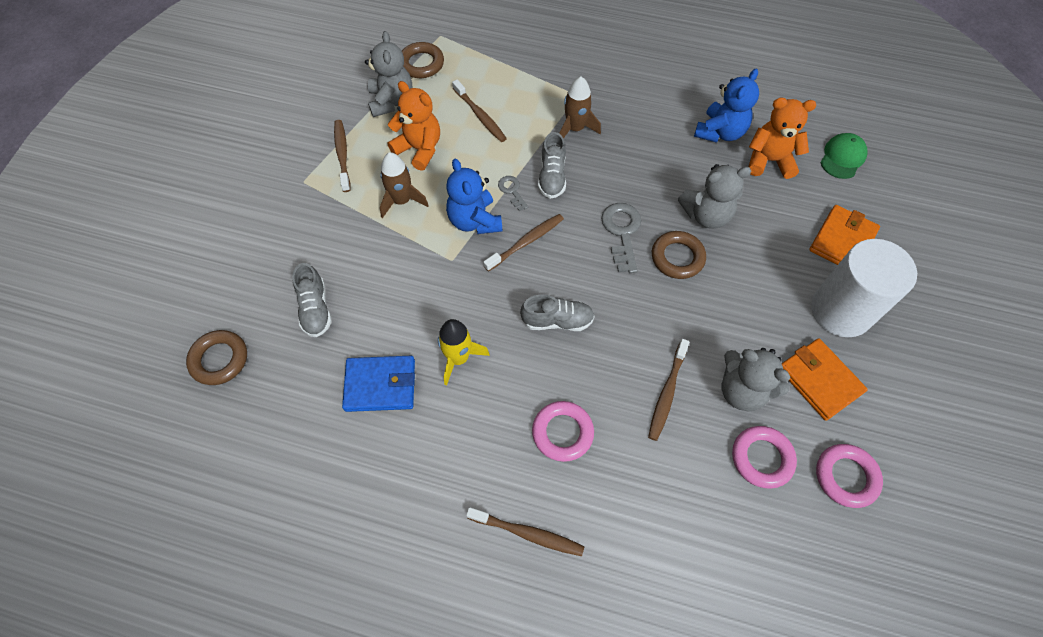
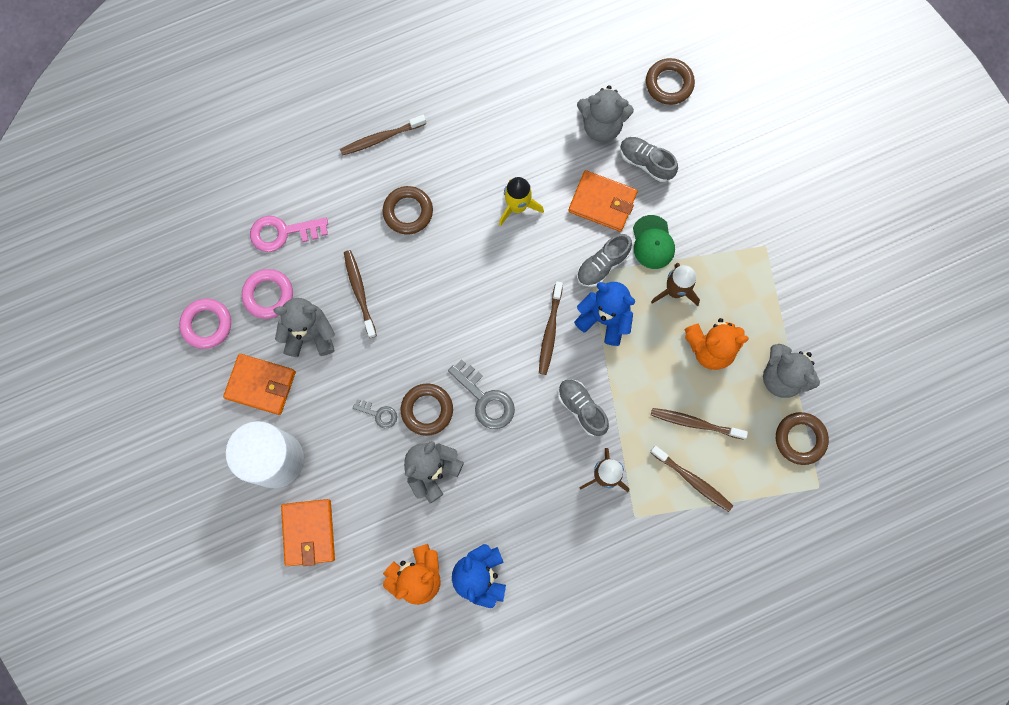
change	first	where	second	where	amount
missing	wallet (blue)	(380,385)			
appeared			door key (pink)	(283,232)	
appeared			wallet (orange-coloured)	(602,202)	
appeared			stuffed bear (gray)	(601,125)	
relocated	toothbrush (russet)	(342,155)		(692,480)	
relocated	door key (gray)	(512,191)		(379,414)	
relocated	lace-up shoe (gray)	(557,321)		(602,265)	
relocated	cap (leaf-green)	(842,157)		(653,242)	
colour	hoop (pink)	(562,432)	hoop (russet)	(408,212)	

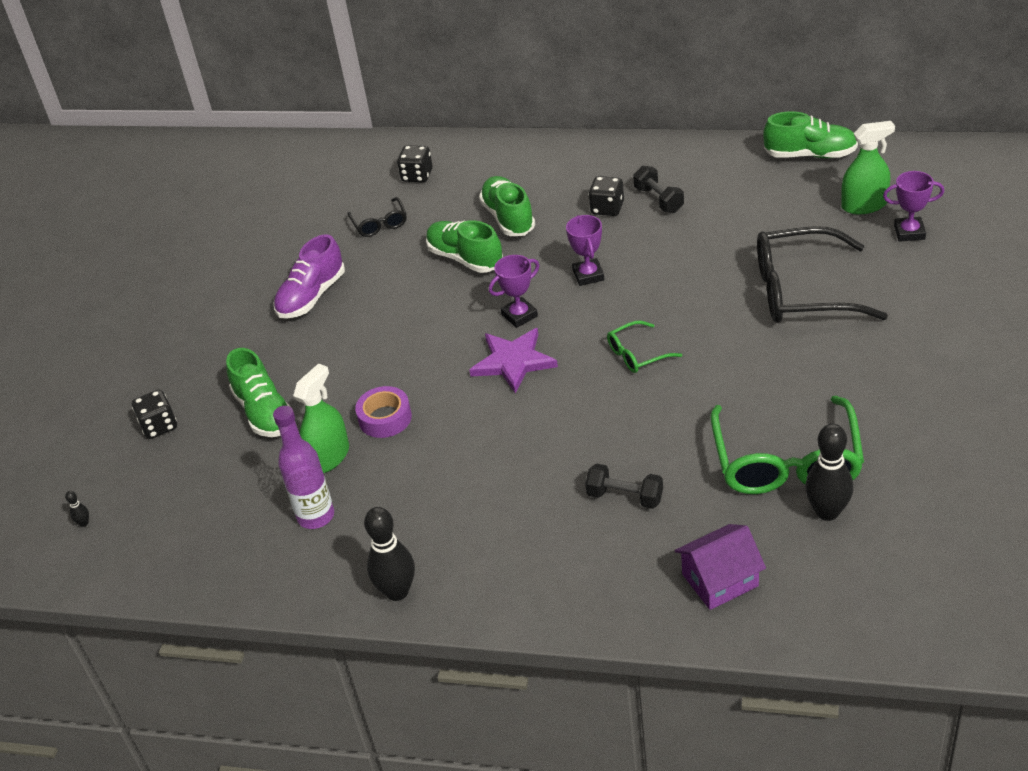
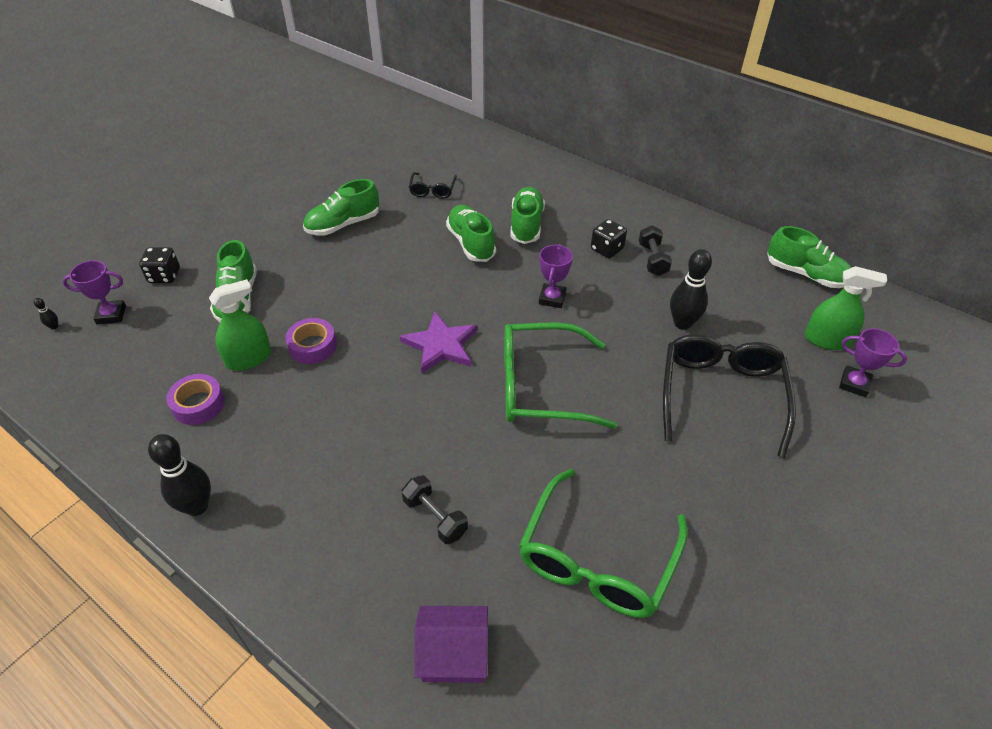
change	first	where	second	where	amount
missing	dice (black)	(417,176)			
relocated	prize cup (purple)	(519,315)		(111,315)	
relocated	skittle (black)	(827,512)		(682,323)	
exchanged	bottle (purple)	(316,516)	roll of tape (purple)	(198,404)	
colour	lace-up shoe (purple)	(312,296)	lace-up shoe (leaf-green)	(343,224)	
spun	glasses (black)	(803,291)		(721,395)	75 degrees clockwise
size	glasses (leaf-green)	(637,354)		(541,386)	x2.08

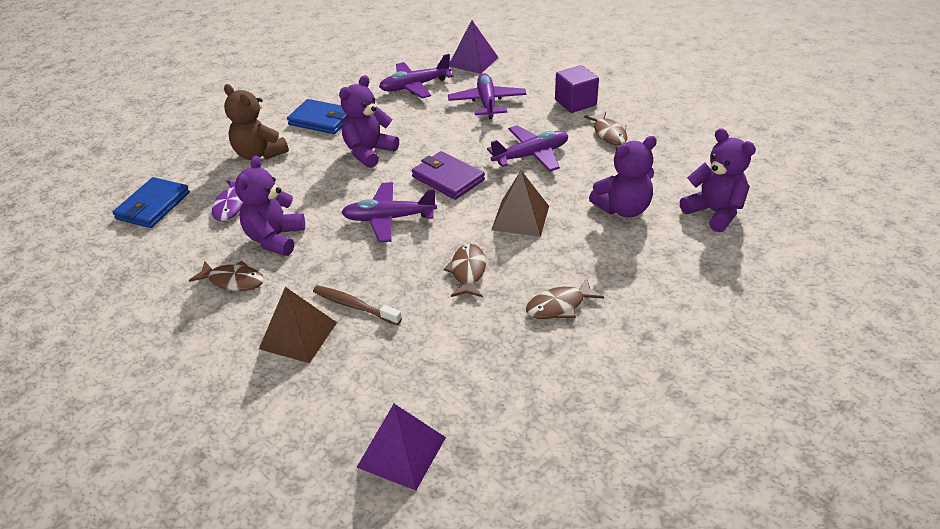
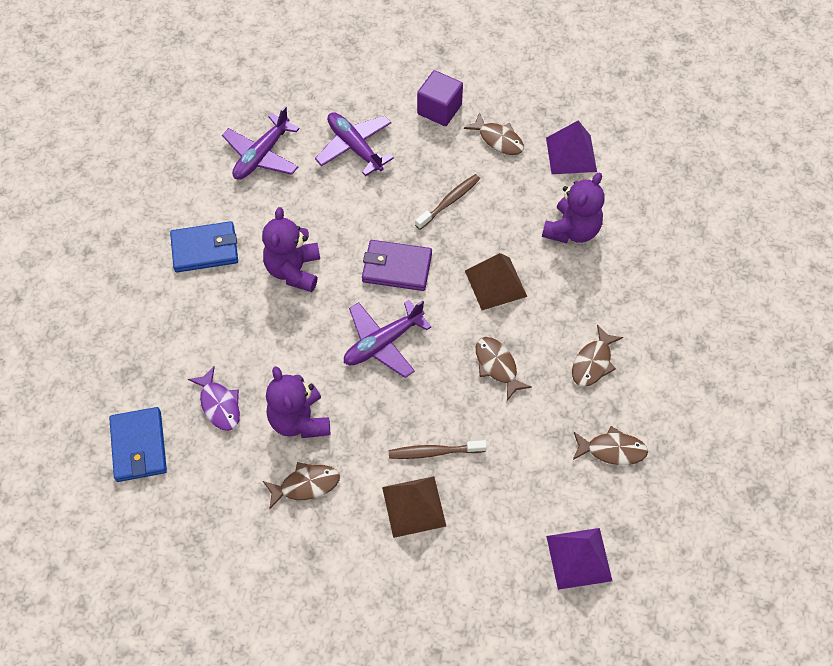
change	first	where	second	where	amount
missing	stuffed bear (russet)	(259,154)			
missing	stuffed bear (purple)	(714,212)			
appeared			fish (russet)	(612,450)	
relocated	pyramid (purple)	(473,61)		(571,154)	
exchanged	toy plane (purple)	(531,155)	toothbrush (russet)	(449,201)	

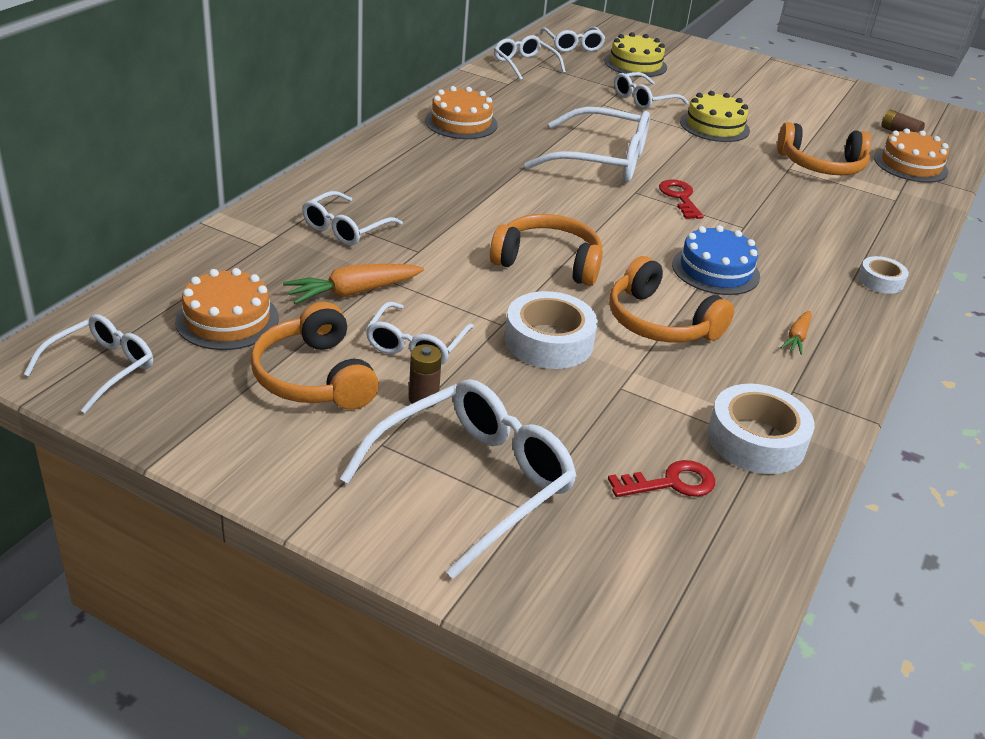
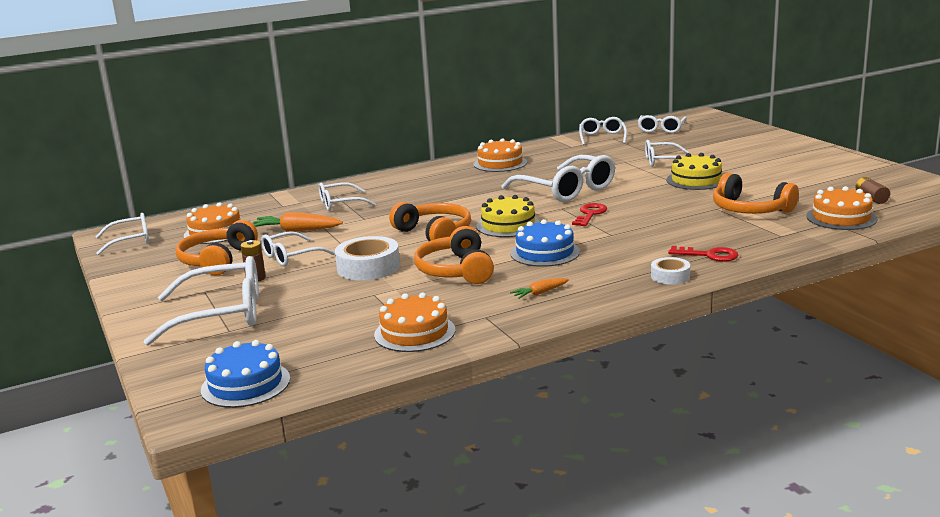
change	first	where	second	where	amount
appeared			layer cake (blue)	(245,384)	
relocated	layer cake (bright yellow)	(635,64)		(508,225)	
relocated	door key (crimson)	(671,483)		(709,255)	
exchanged	roll of tape (snow-white)	(756,440)	layer cake (orange-coloured)	(414,332)	

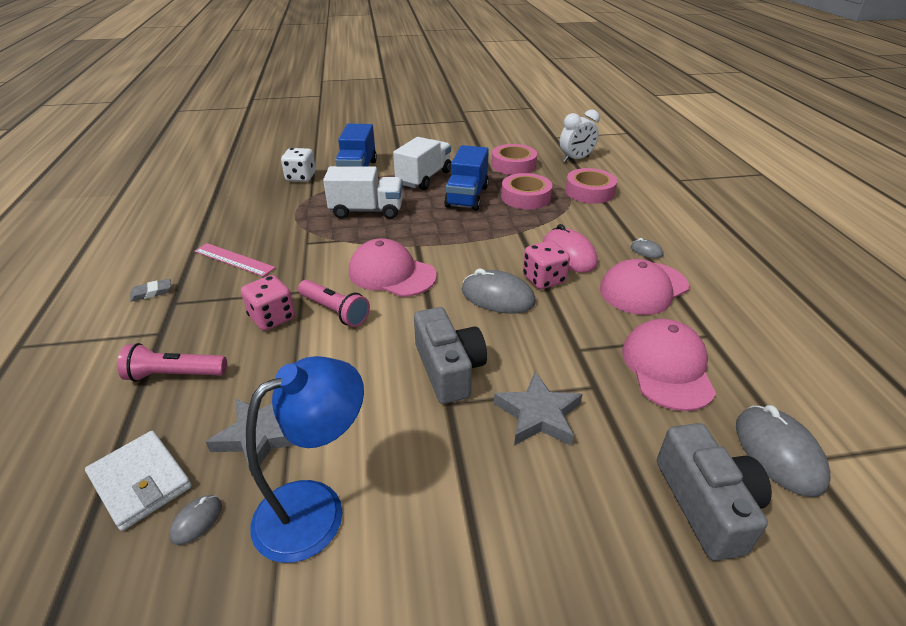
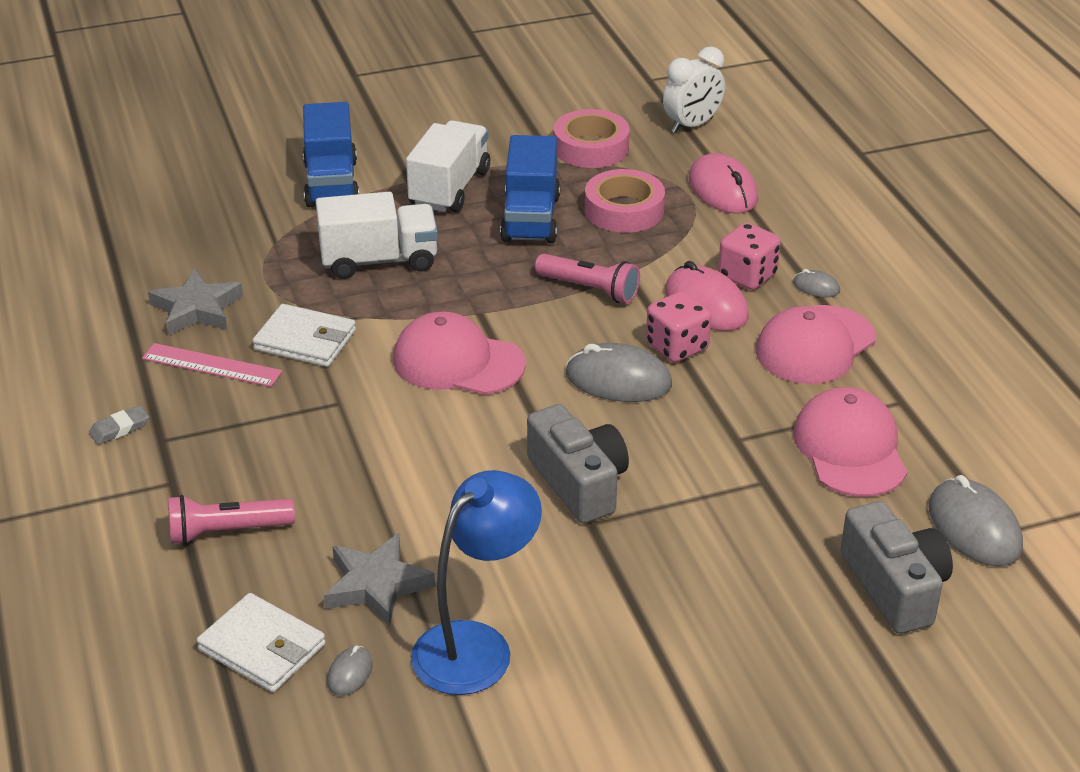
change	first	where	second	where	amount
missing	dice (snow-white)	(301,177)			
appeared			wallet (snow-white)	(305,340)	
relocated	dice (pink)	(272,318)		(747,276)	
relocated	flashlight (pink)	(335,311)		(589,289)	
relocated	five-pointed star (gray)	(538,415)		(197,309)	
exchanged	roll of tape (pink)	(589,192)	mouse (pink)	(722,190)	

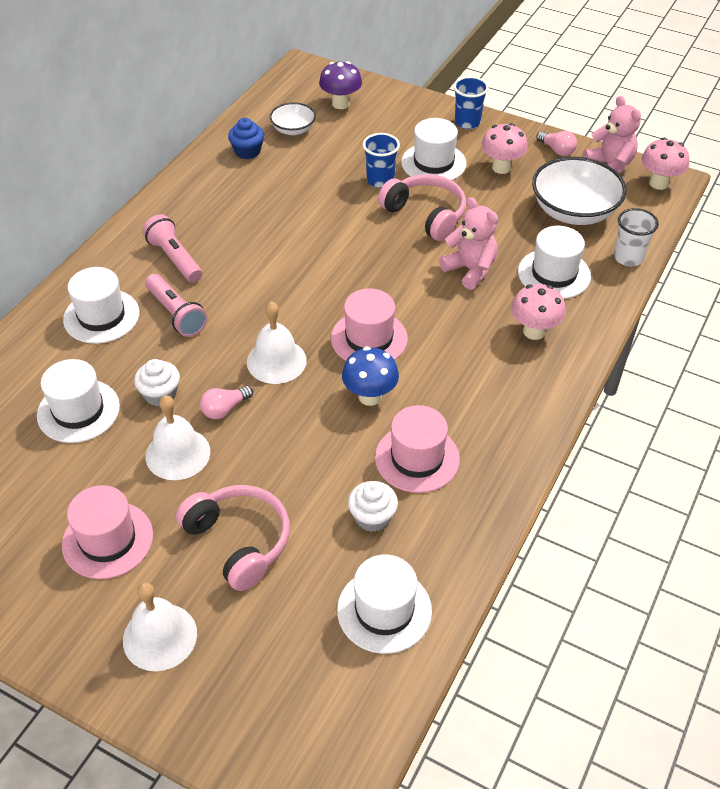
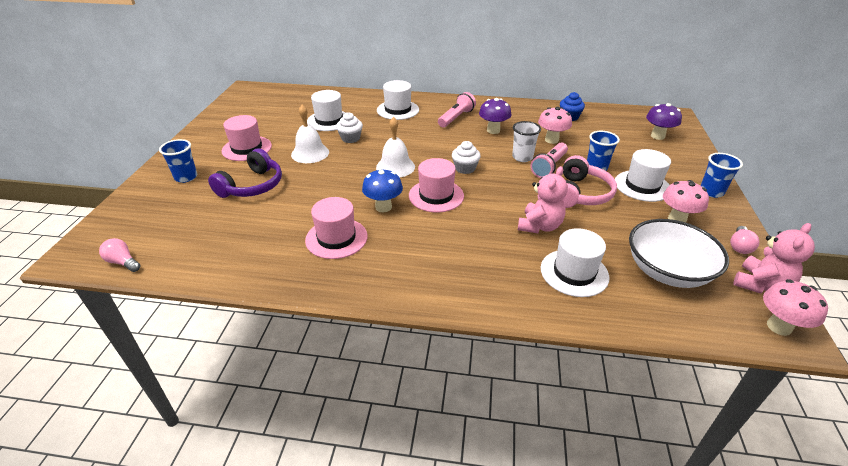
change	first	where	second	where	amount
missing	deep dish (snow-white)	(293,129)			
missing	tall hat (snow-white)	(384,610)			
appeared			mushroom (purple)	(493,130)	
relocated	flashlight (pink)	(176,314)		(549,167)	
relocated	bulb (pink)	(225,409)		(123,262)	
relocated	cupcake (snow-white)	(372,517)		(465,168)	
relocated	mushroom (pink)	(534,331)		(551,140)	
relocated	cup (snow-white)	(628,258)		(522,157)	
exchanged	bell (snow-white)	(160,636)	cup (blue)	(186,177)	
colour	headset (pink)	(239,541)	headset (purple)	(252,186)	

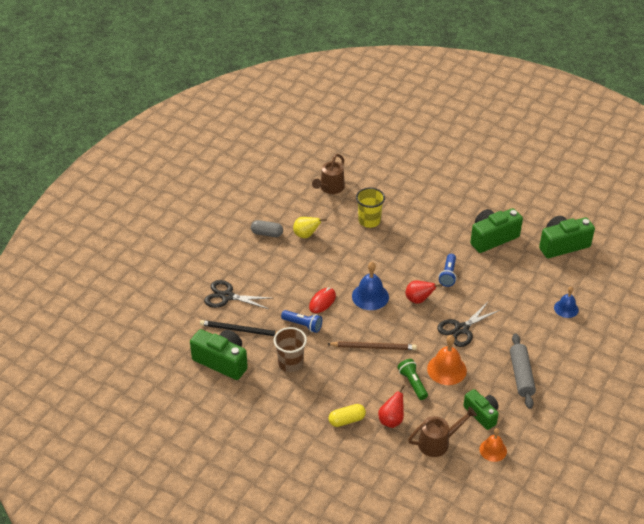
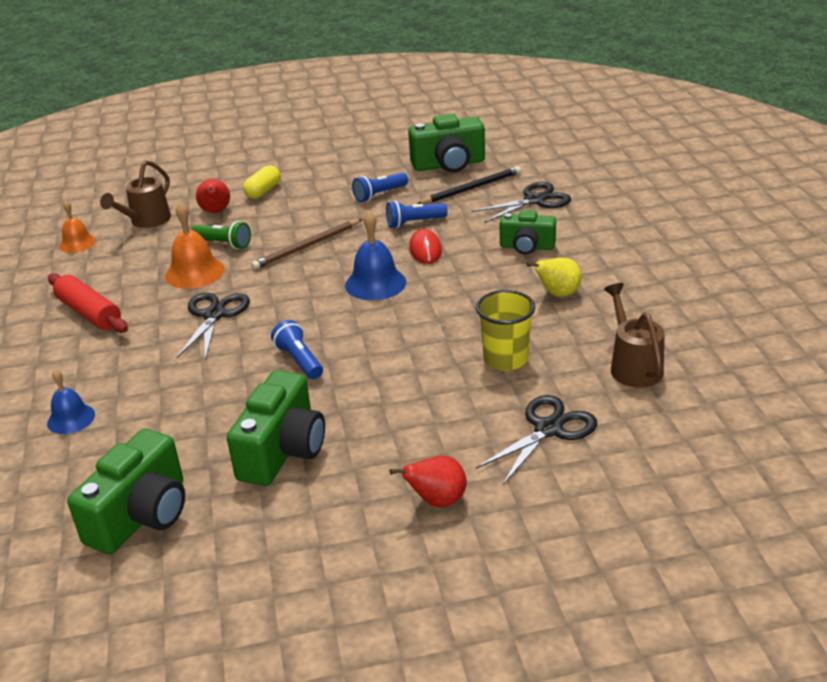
change	first	where	second	where	amount
missing	pill (gray)	(267,233)			
appeared			scissors (black)	(548,429)	
relocated	pear fruit (crimson)	(418,300)		(437,501)	
relocated	camera (leaf-green)	(481,414)		(527,247)	
exchanged	cup (russet)	(290,363)	flashlight (blue)	(379,195)	
colour	dough roller (gray)	(521,375)	dough roller (crimson)	(89,313)	

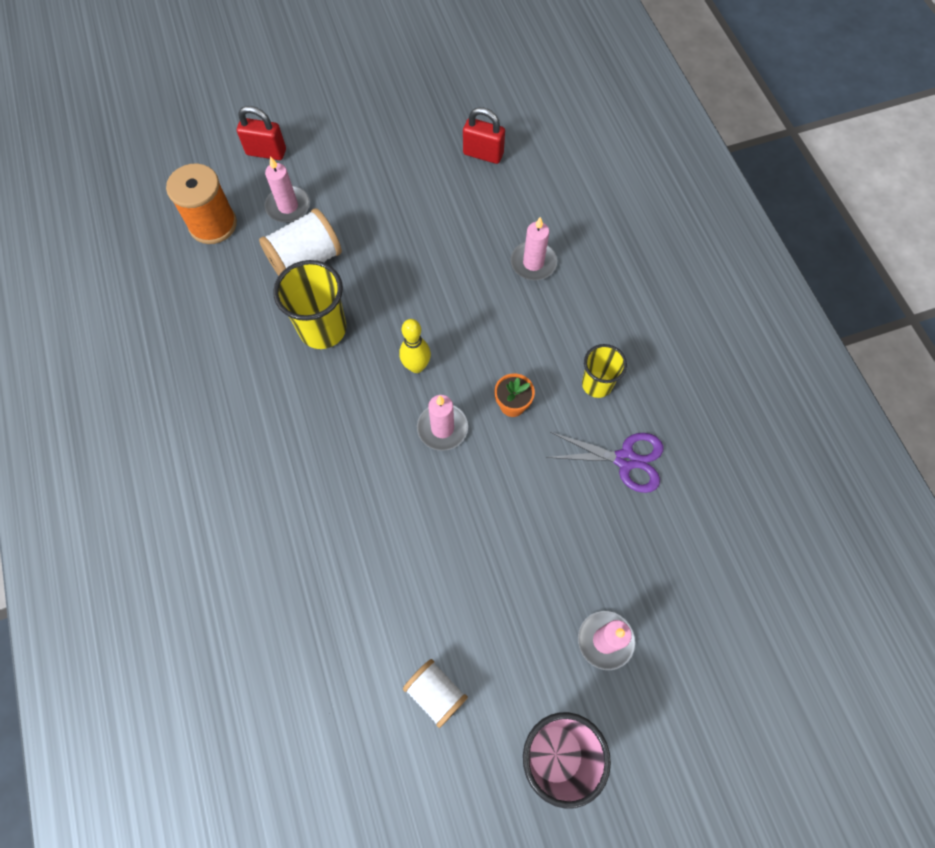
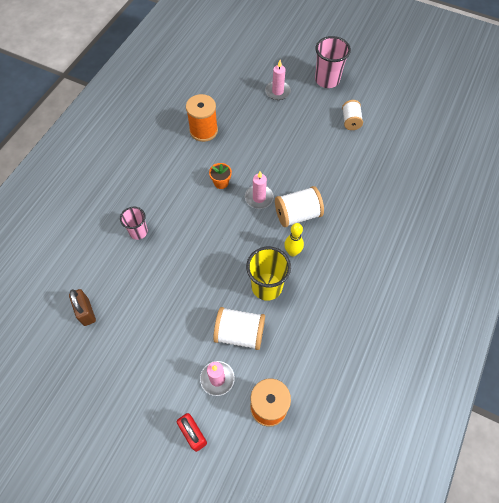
change	first	where	second	where	amount
missing	cup (bright yellow)	(597,384)			
appeared			bobbin (snow-white)	(297,214)	
relocated	skittle (bright yellow)	(416,366)		(292,252)	
exchanged	candle (pink)	(533,263)	cup (pink)	(138,232)	
exchanged	scissors (purple)	(625,459)	bobbin (orange-coloured)	(203,130)	
colour	small lock (crimson)	(483,154)	small lock (russet)	(86,312)	

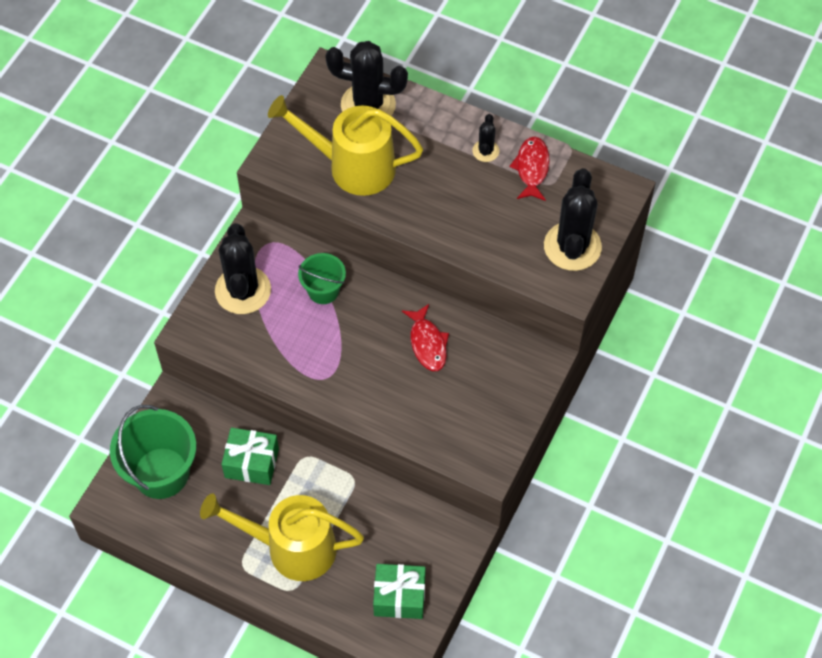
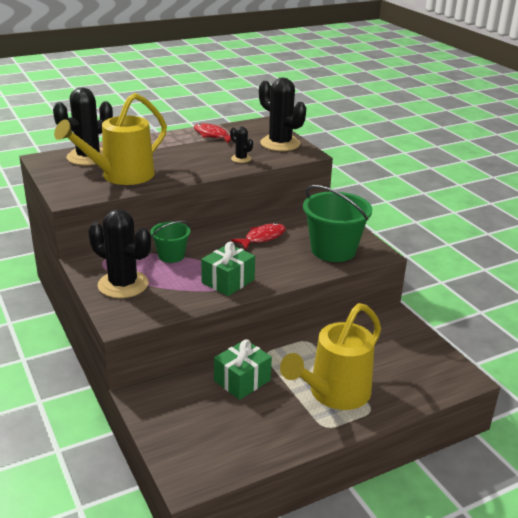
change	first	where	second	where	amount
relocated	bucket (leaf-green)	(161,473)		(333,250)	
relocated	present (leaf-green)	(399,597)		(228,281)	
relocated	saguaro cactus (black)	(485,151)		(241,159)	
spun	fish (crimson)	(427,343)		(262,238)	60 degrees counterclockwise

